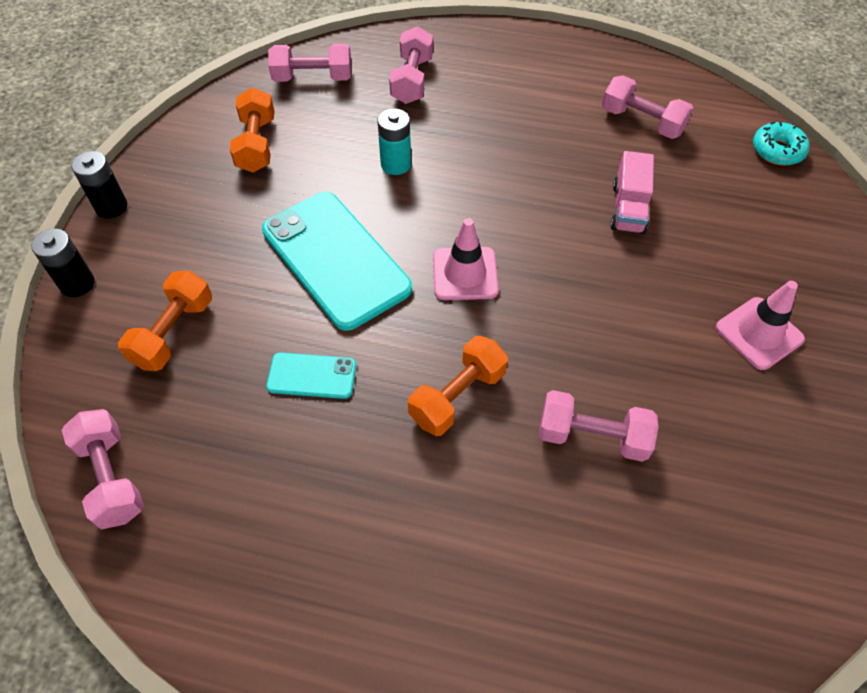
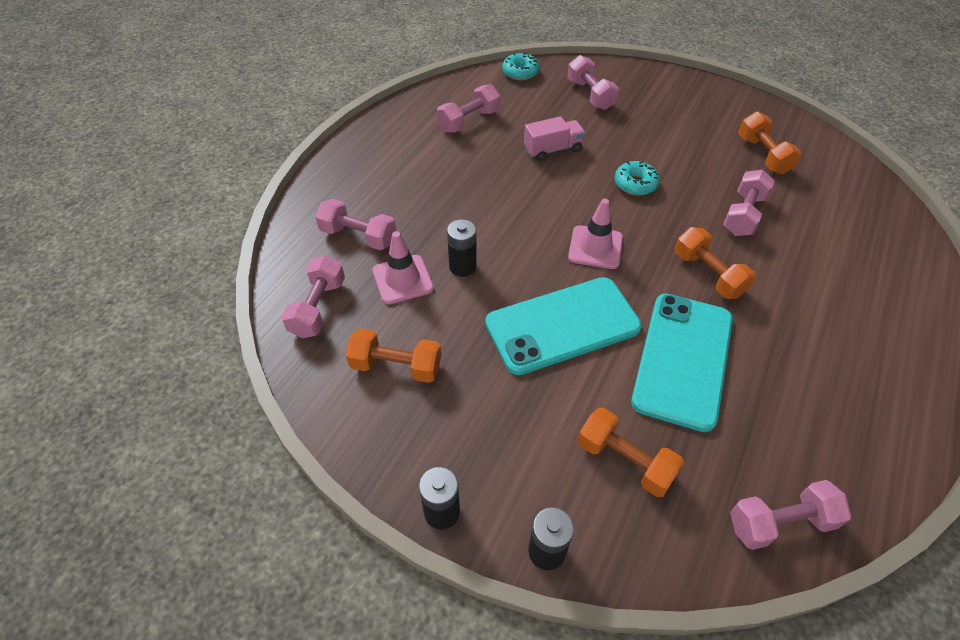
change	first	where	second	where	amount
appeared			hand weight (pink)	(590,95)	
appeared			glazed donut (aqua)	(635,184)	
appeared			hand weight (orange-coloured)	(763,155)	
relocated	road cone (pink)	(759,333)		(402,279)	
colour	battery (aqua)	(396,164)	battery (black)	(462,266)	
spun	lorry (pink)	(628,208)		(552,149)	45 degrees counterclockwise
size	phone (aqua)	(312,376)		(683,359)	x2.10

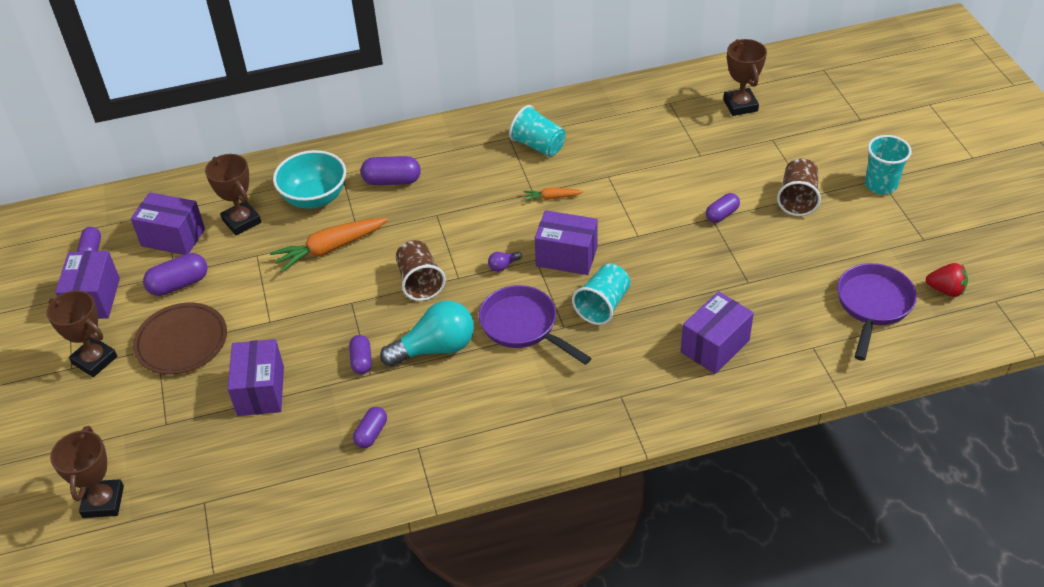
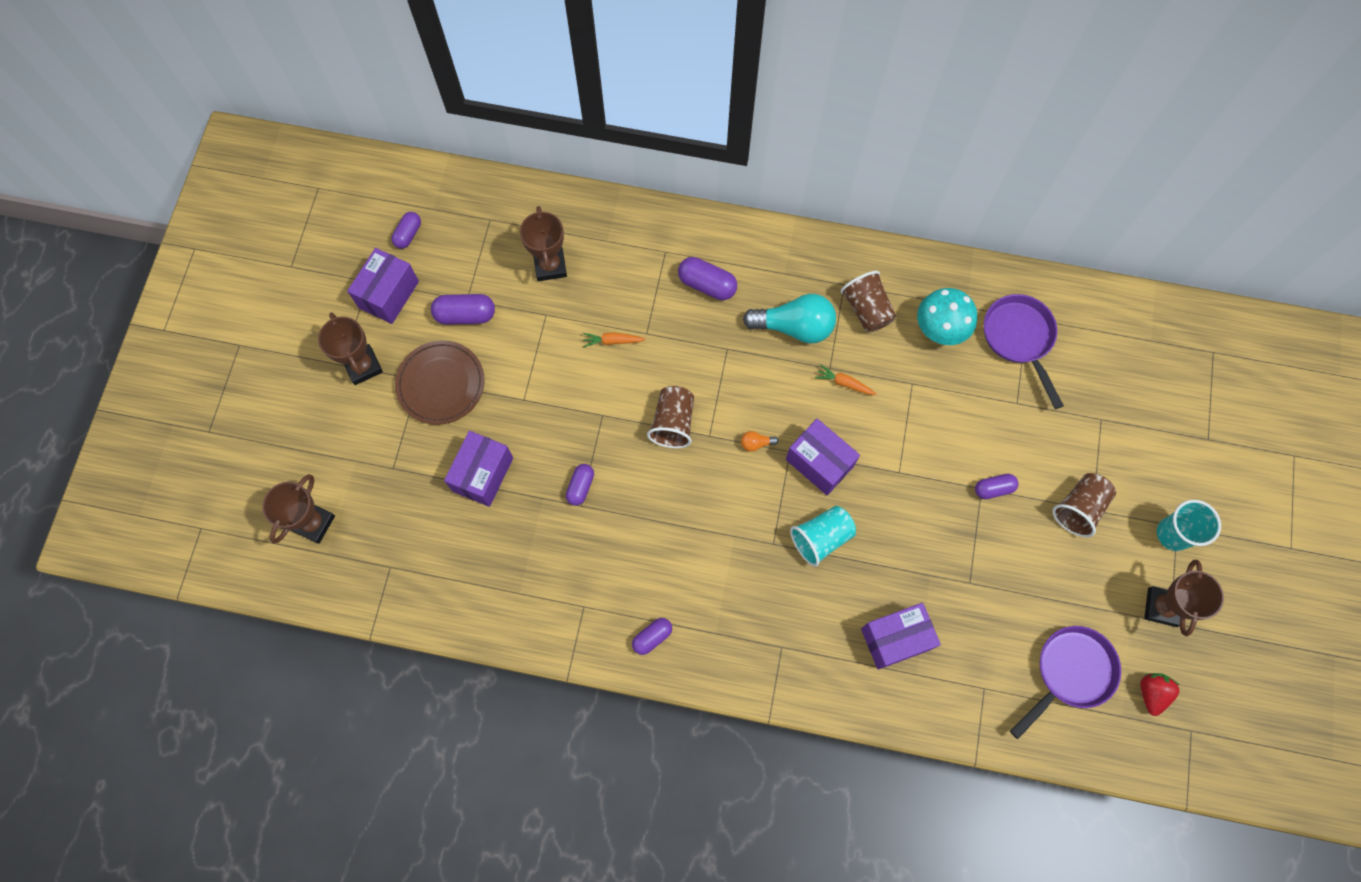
change	first	where	second	where	amount
missing	package (purple)	(173,237)			
missing	deep dish (aqua)	(314,198)			
appeared			mushroom (aqua)	(940,329)	
relocated	pill (purple)	(371,433)		(652,637)	
relocated	bulb (aqua)	(435,348)		(794,327)	
relocated	skillet (purple)	(523,326)		(1019,339)	
relocated	prize cup (russet)	(740,105)		(1162,607)	
colour	bulb (purple)	(503,266)	bulb (orange-coloured)	(756,443)	
colour	cup (aqua)	(538,146)	cup (russet)	(866,309)	
spun	berry (crimson)	(945,290)		(1151,693)	120 degrees counterclockwise
size	carrot (orange-coloured)	(330,249)		(613,341)	x0.51

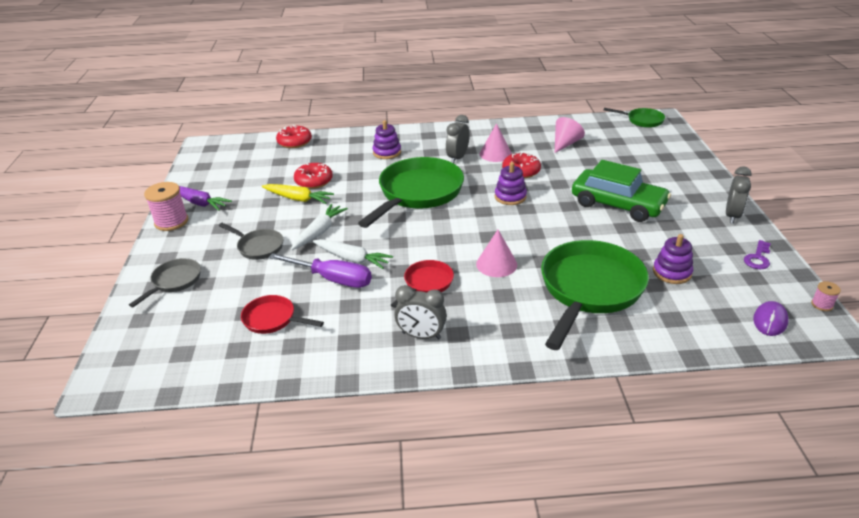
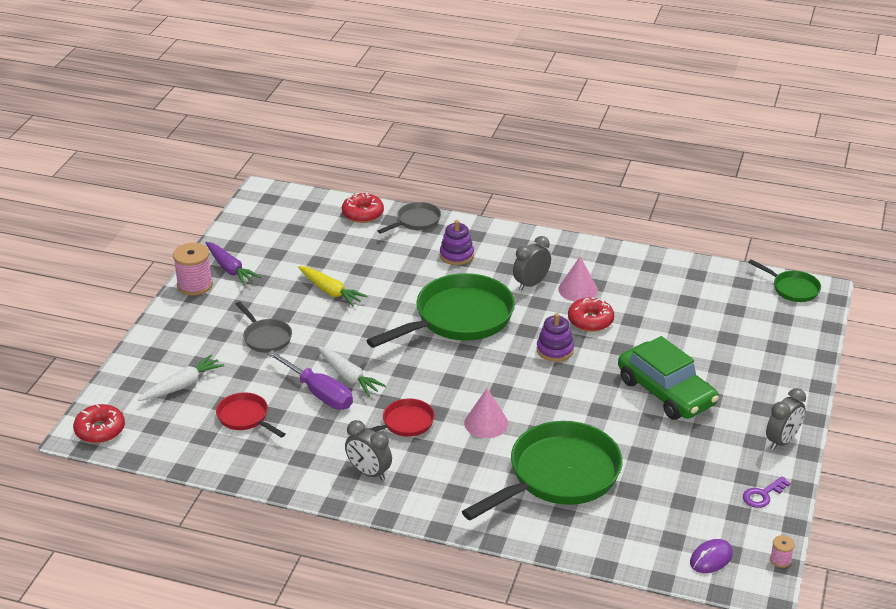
change	first	where	second	where	amount
missing	solid cone (pink)	(565,144)			
missing	stacking rings (purple)	(672,272)			
relocated	skillet (gray)	(174,281)		(416,221)	
relocated	carrot (snow-white)	(319,232)		(182,385)	
relocated	glazed donut (crimson)	(314,181)		(100,430)	

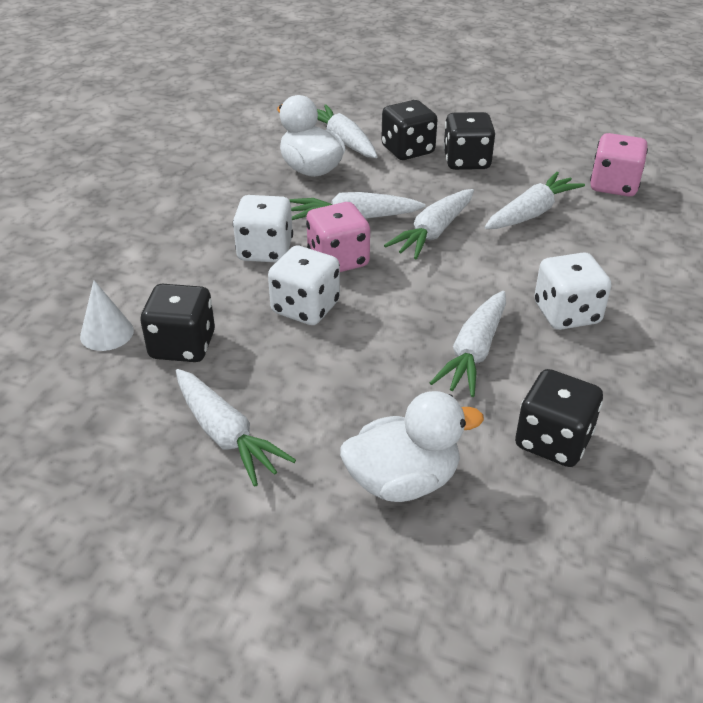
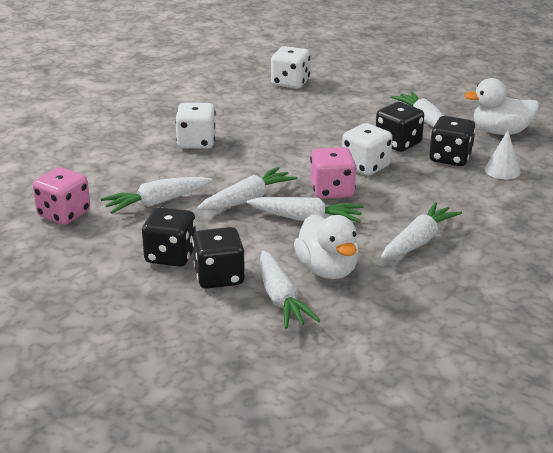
change	first	where	second	where	amount
relocated	dice (snow-white)	(265,250)		(290,83)	
relocated	rubber duck (snow-white)	(403,481)		(500,132)	
relocated	carrot (snow-white)	(474,352)		(418,241)	
relocated	dice (black)	(553,441)		(398,143)	

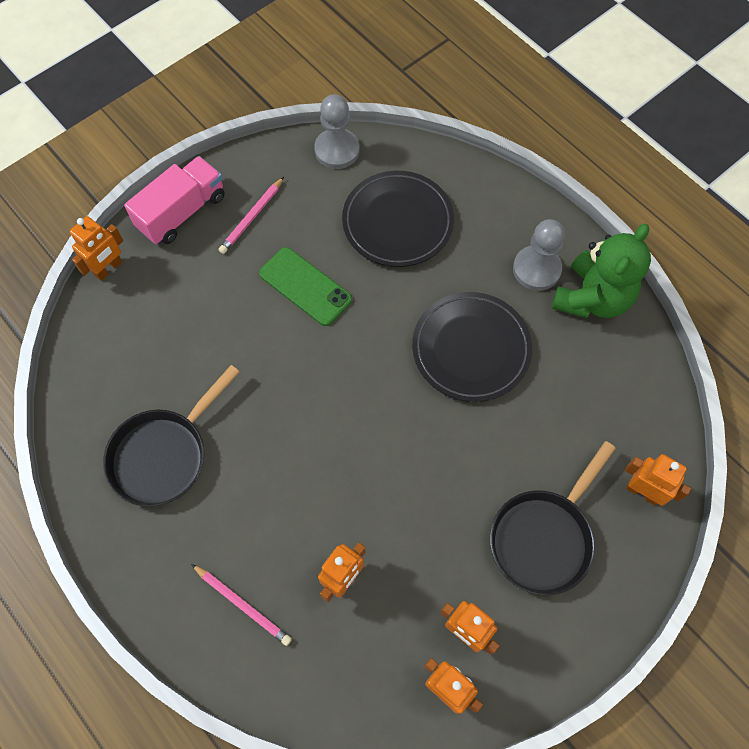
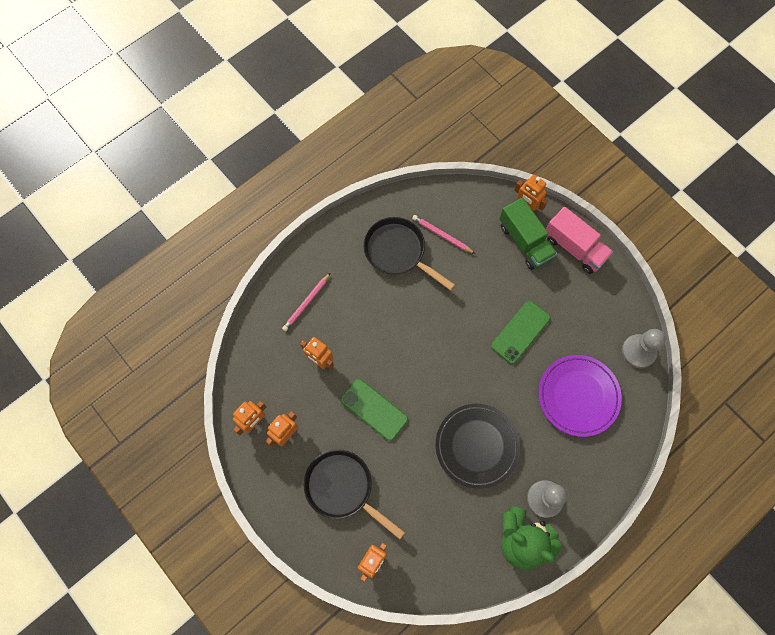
change	first	where	second	where	amount
appeared			phone (leaf-green)	(374,409)	
appeared			lorry (leaf-green)	(525,241)	
relocated	wooden pencil (pink)	(252,217)		(441,235)	
colour	dinner plate (black)	(397,222)	dinner plate (purple)	(578,396)	

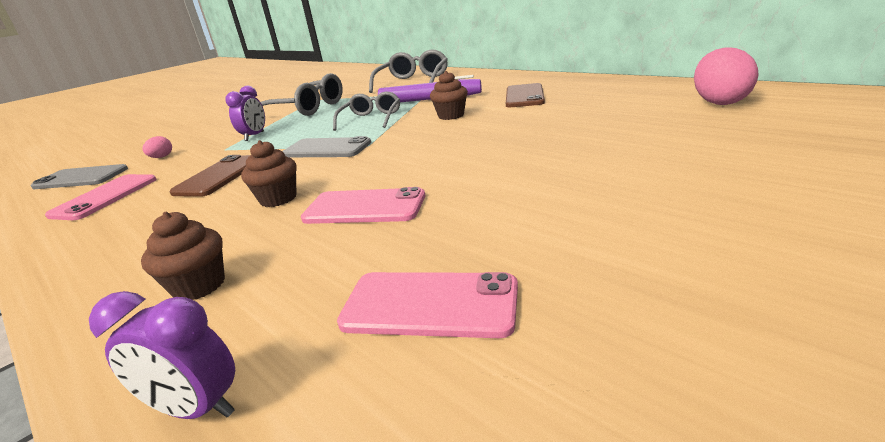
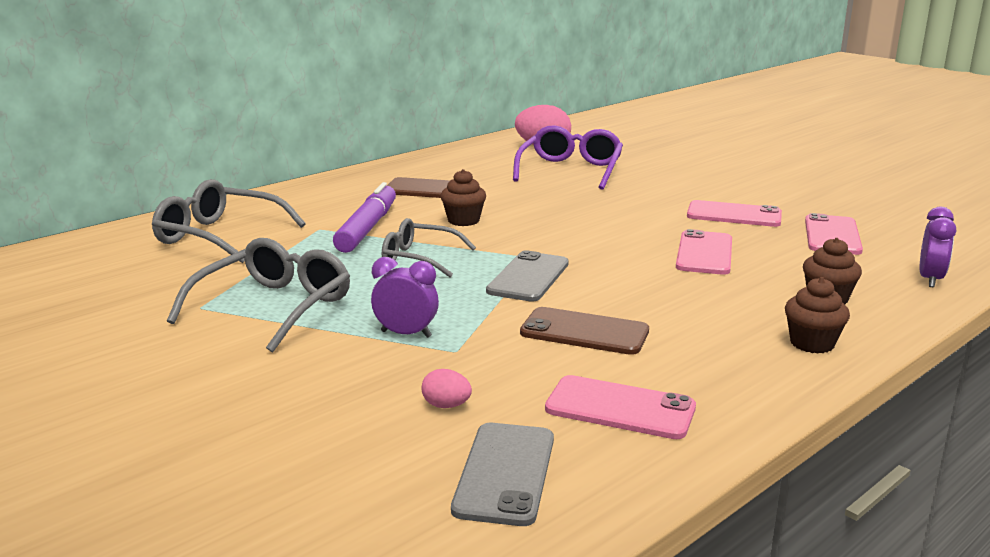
change	first	where	second	where	amount
appeared			glasses (purple)	(570,170)	
appeared			phone (pink)	(734,215)	
relocated	cupcake (russet)	(278,199)		(812,343)	

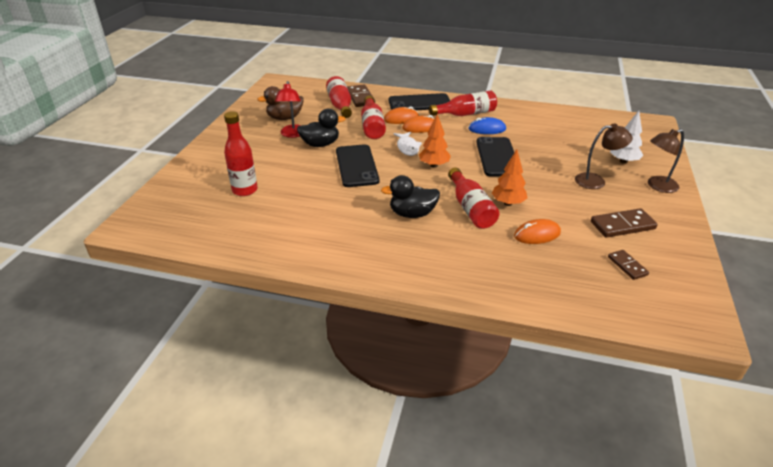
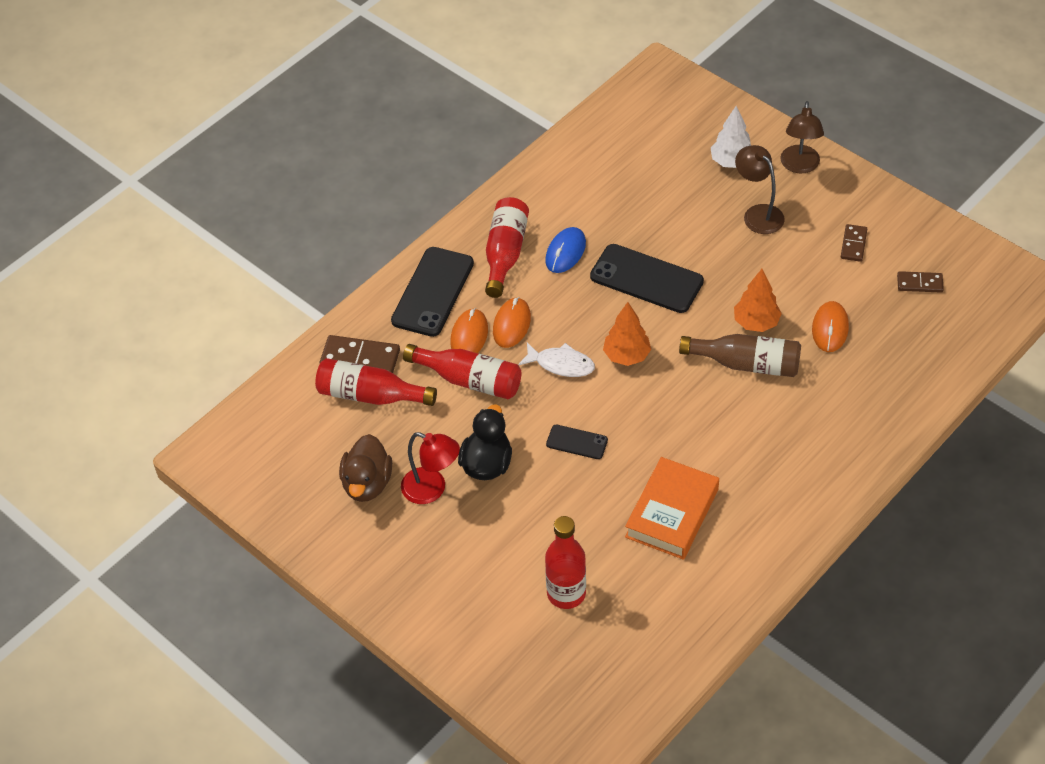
change	first	where	second	where	amount
missing	rubber duck (black)	(412,214)			
appeared			hardcover (orange-coloured)	(671,513)	
colour	bottle (crimson)	(470,208)	bottle (russet)	(746,364)	
spun	reading lamp (russet)	(596,181)		(758,214)	60 degrees counterclockwise
size	phone (black)	(356,166)		(577,442)	x0.51
size	domino tile (russet)	(622,225)		(853,244)	x0.61

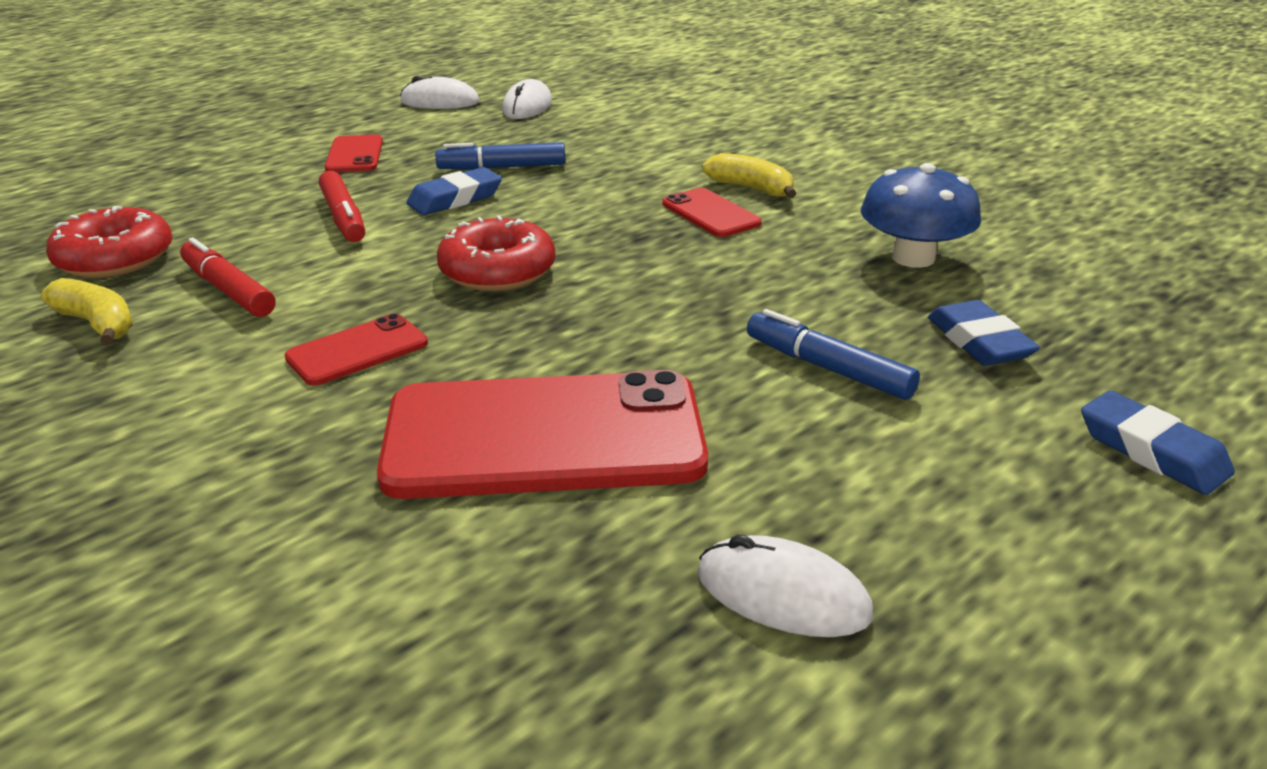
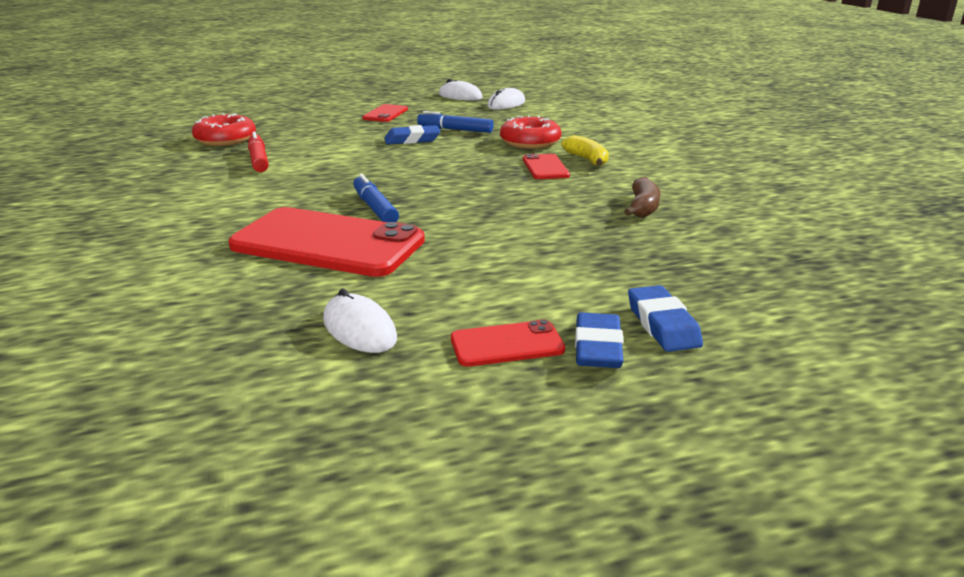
change	first	where	second	where	amount
missing	banana (bright yellow)	(97,324)			
missing	marker (crimson)	(343,217)			
relocated	phone (crimson)	(357,350)		(507,344)	
relocated	glazed donut (crimson)	(497,271)		(530,142)	
relocated	marker (blue)	(828,368)		(375,208)	
relocated	gum eraser (blue)	(979,342)		(597,347)	
exchanged	mushroom (blue)	(913,258)	banana (russet)	(643,208)	

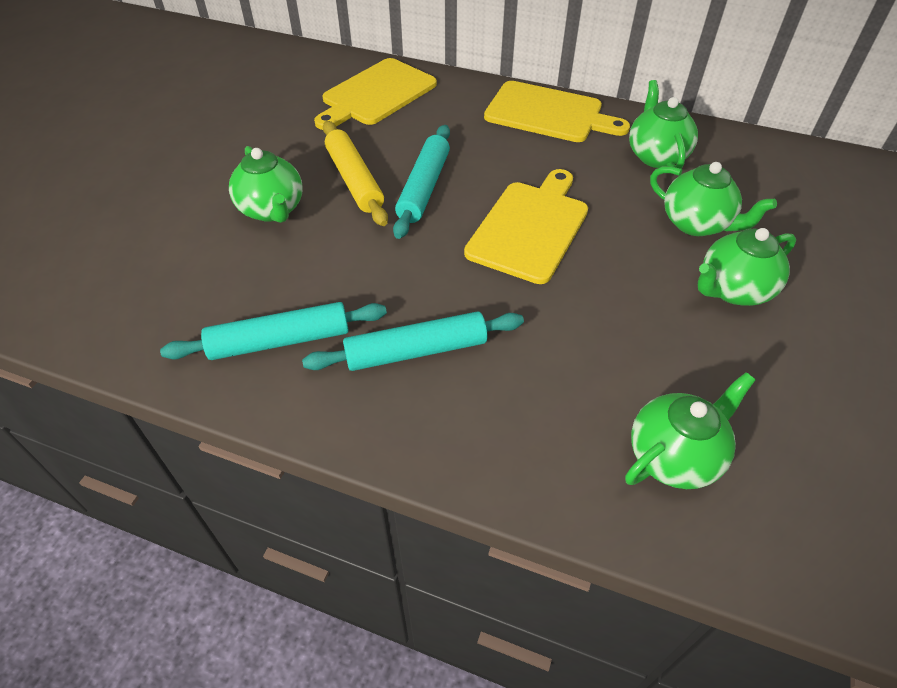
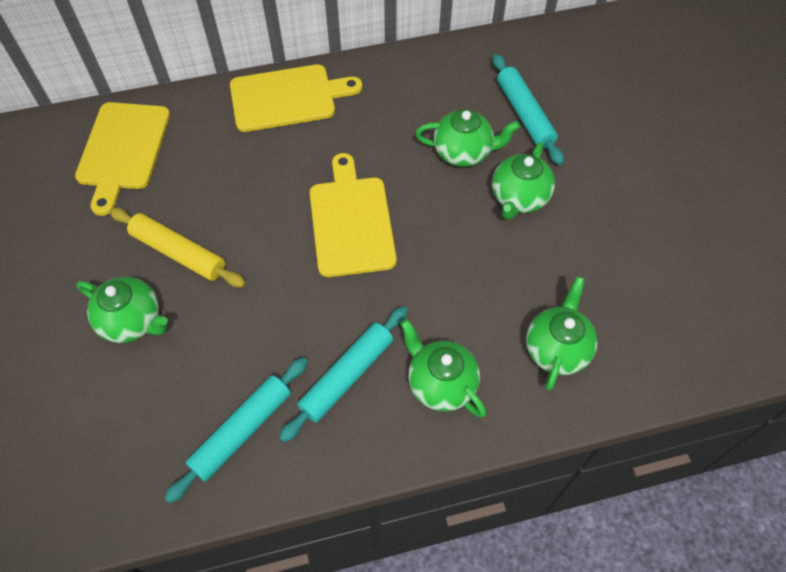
change	first	where	second	where	amount
relocated	dough roller (aqua)	(423,188)		(524,114)	
relocated	tea pot (leaf-green)	(656,156)		(440,383)	

